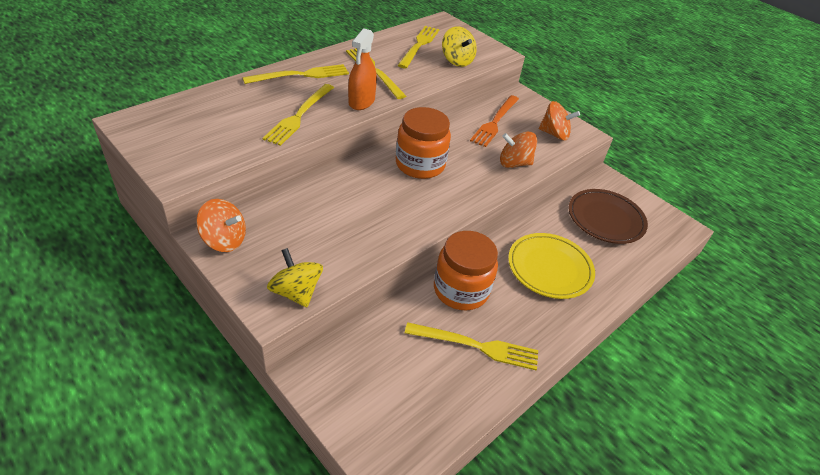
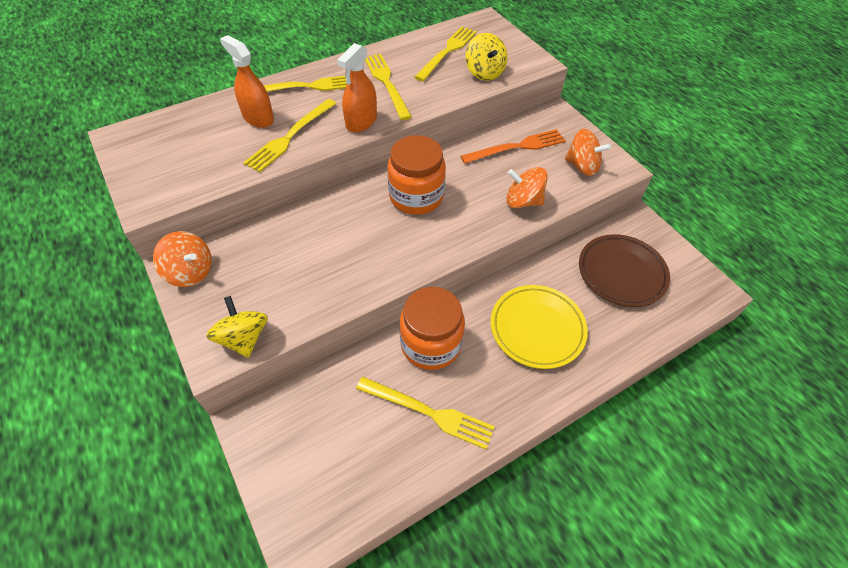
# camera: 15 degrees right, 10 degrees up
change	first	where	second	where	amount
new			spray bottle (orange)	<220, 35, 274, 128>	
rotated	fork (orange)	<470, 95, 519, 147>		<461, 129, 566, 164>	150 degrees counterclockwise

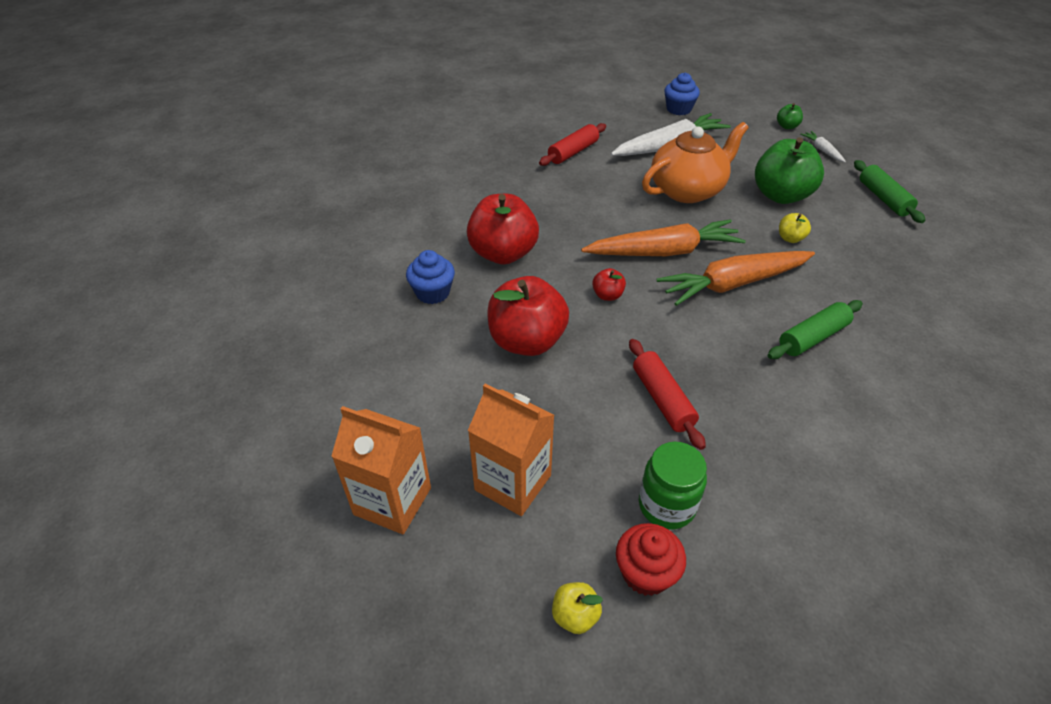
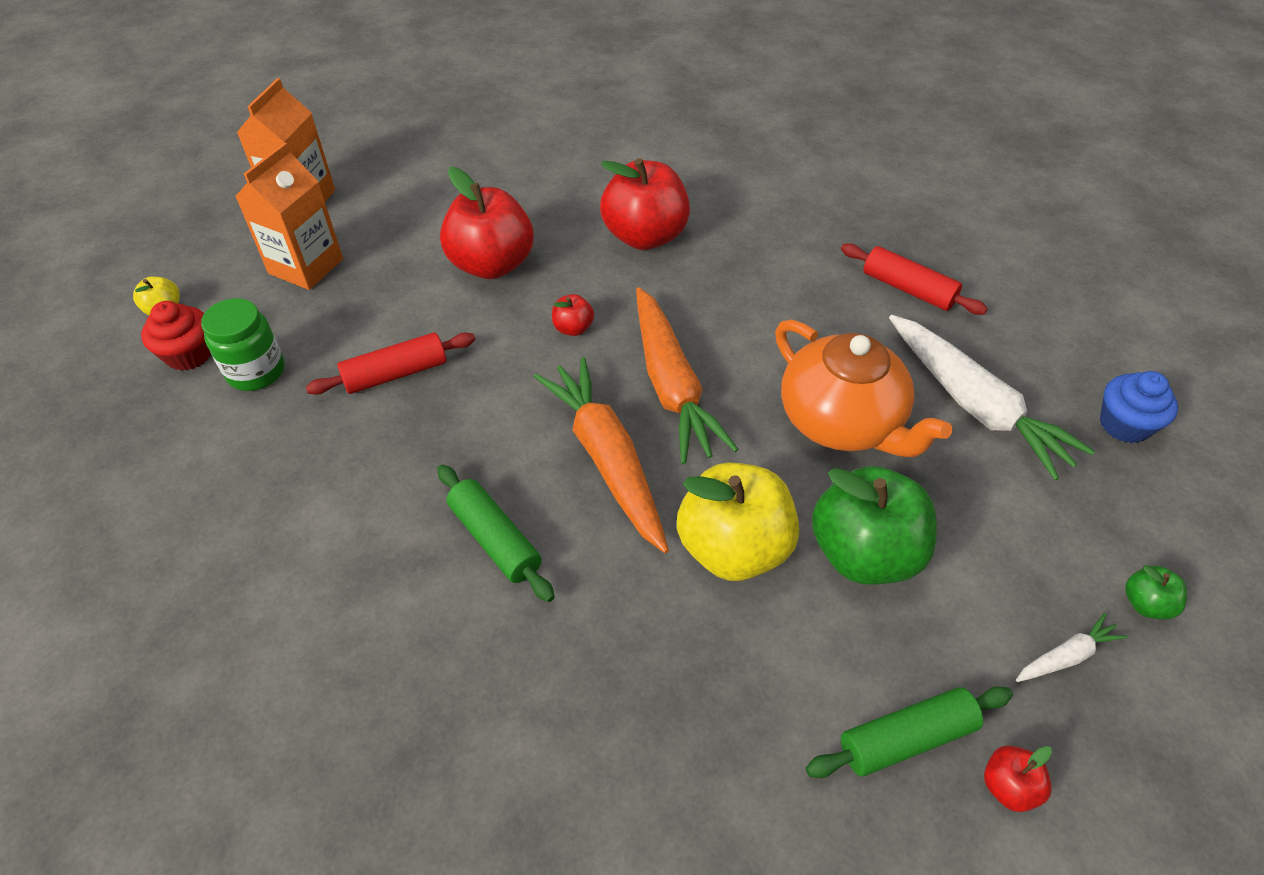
# camera: 85 degrees right, 5 degrees up
change	first	where	second	where	amount
scaled	apple (yellow)	<779, 213, 811, 243>		<677, 462, 799, 581>	x2.26
new			apple (red)	<984, 745, 1052, 812>	
gone	cupcake (blue)	<406, 250, 455, 304>			

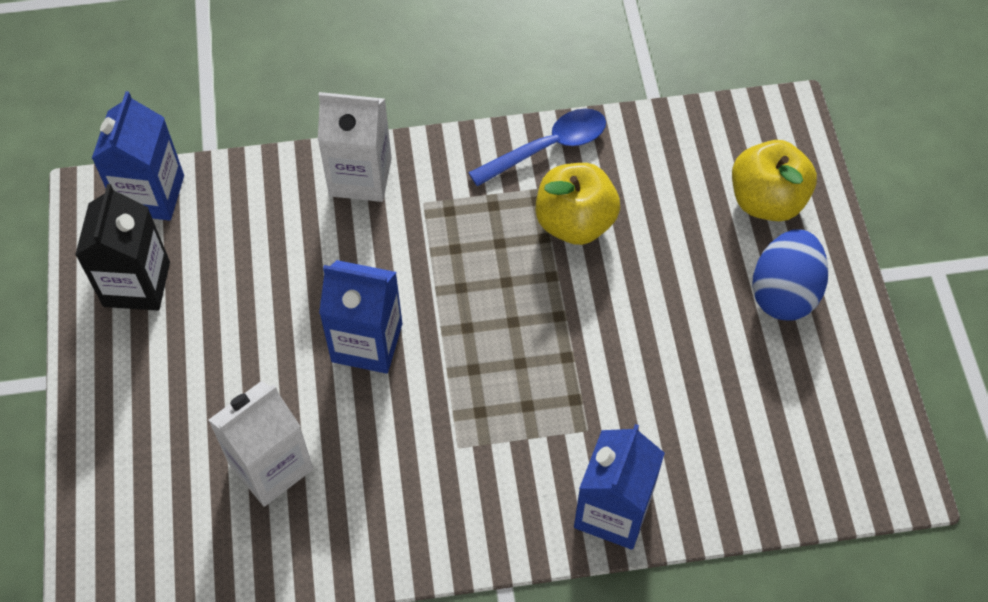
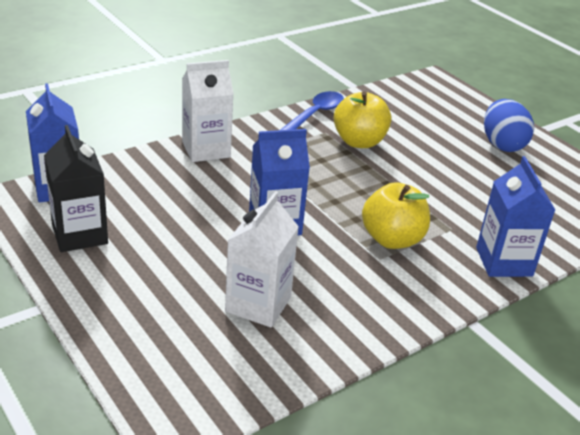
# camera: 30 degrees left, 25 degrees down
change	first	where	second	where	amount
shifted	apple (yellow)	<732, 140, 817, 221>		<362, 182, 430, 249>	

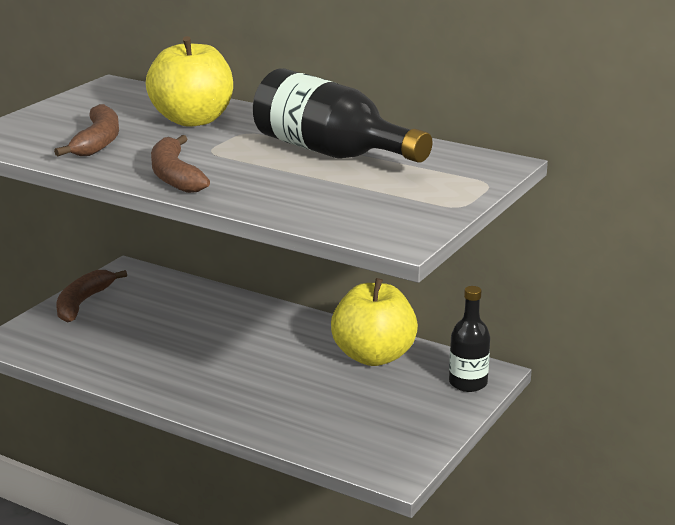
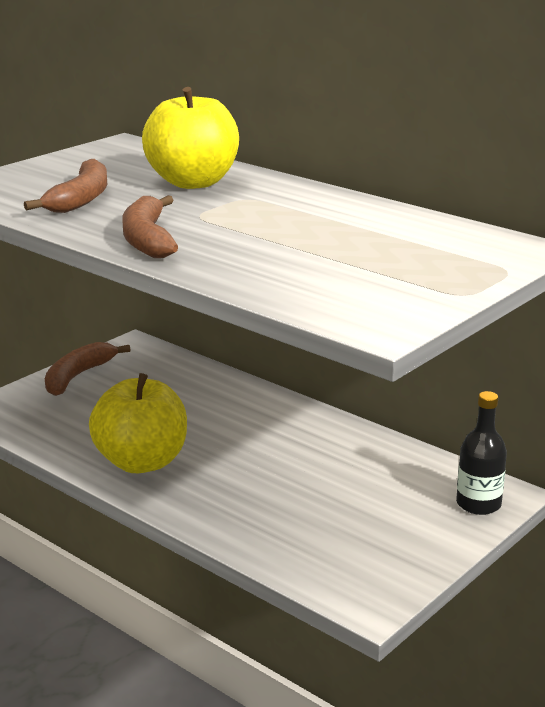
# camera: 10 degrees right, 0 degrees up
change	first	where	second	where	amount
shifted	apple (yellow)	<331, 278, 418, 366>		<89, 373, 187, 473>	
gone	bottle (black)	<253, 68, 433, 163>			

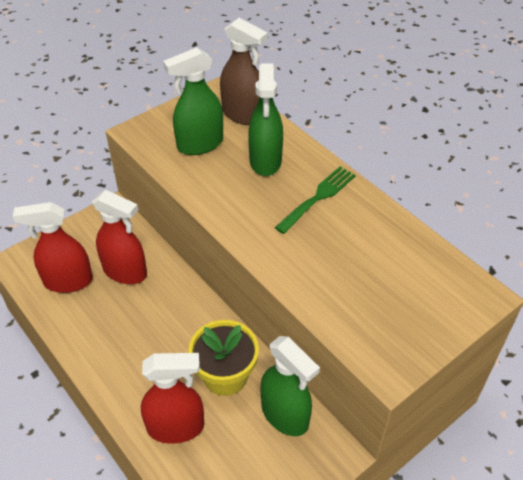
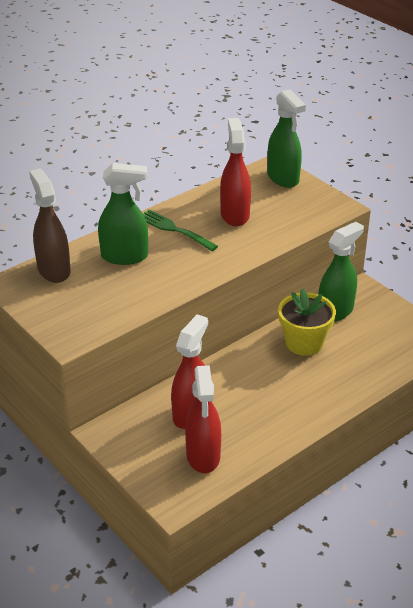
# camera: 90 degrees left, 10 degrees down
change	first	where	second	where	amount
rotated	spray bottle (brown)	<220, 18, 268, 125>		<29, 168, 71, 283>	60 degrees counterclockwise
shifted	spray bottle (red)	<141, 353, 204, 444>		<220, 118, 251, 226>	
shifted	spray bottle (green)	<163, 47, 223, 155>		<267, 89, 306, 188>	

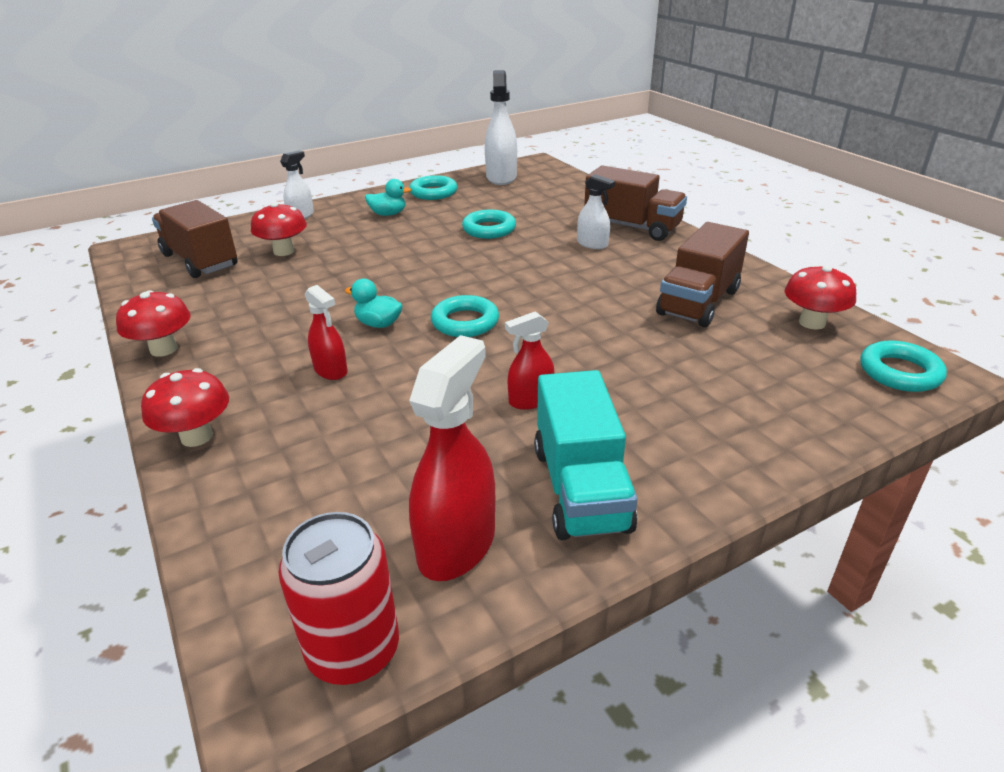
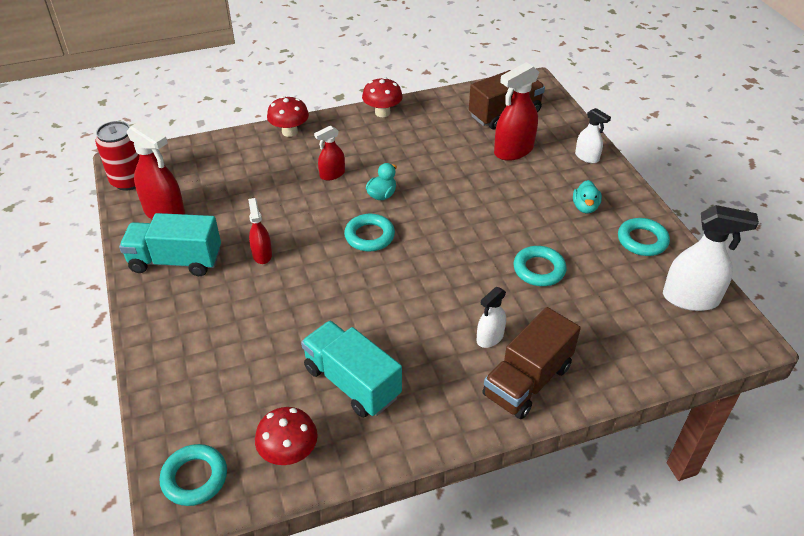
# camera: 100 degrees right, 10 degrees up
change	first	where	second	where	amount
repainted	truck (brown)	<656, 222, 749, 328>	truck (turquoise)	<301, 321, 402, 418>	
swapped	mushroom (red)	<251, 202, 307, 256>	spray bottle (red)	<494, 62, 539, 161>	

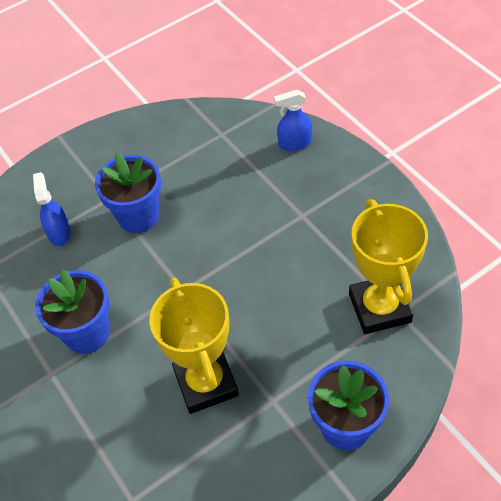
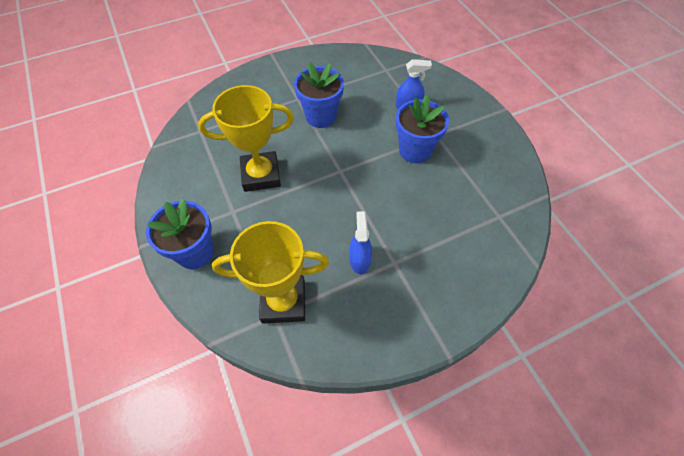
# camera: 95 degrees right, 5 degrees up
change	first	where	second	where	amount
shifted	spray bottle (blue)	<274, 90, 312, 151>		<349, 211, 372, 274>	

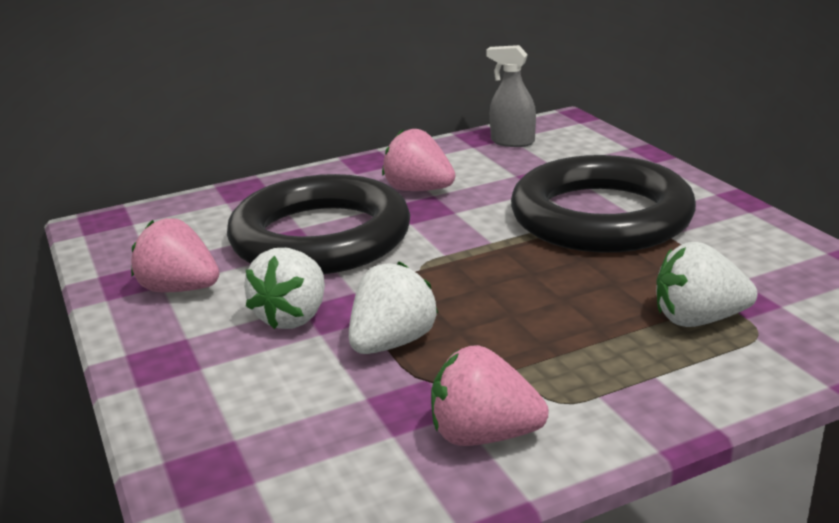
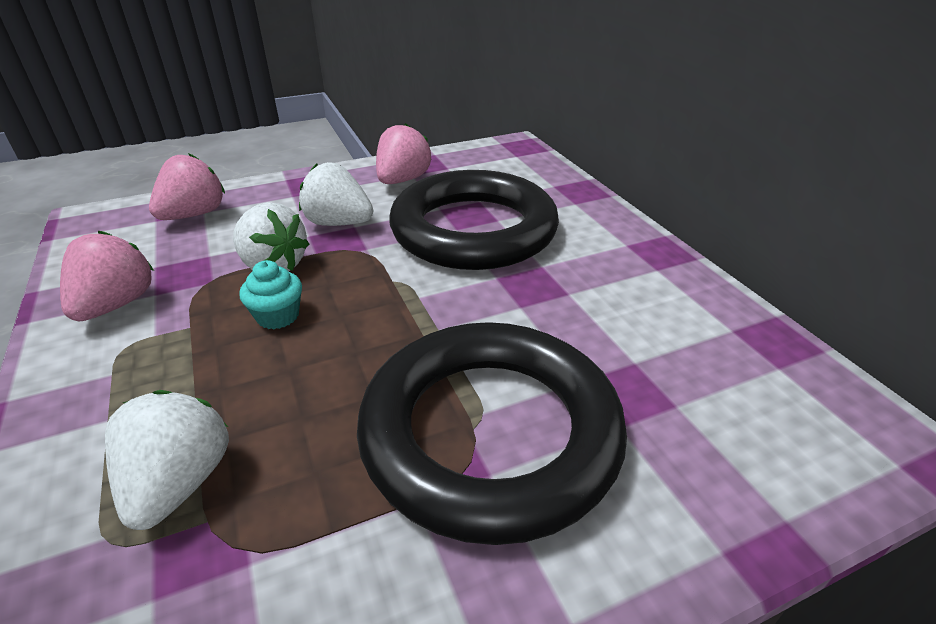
# camera: 90 degrees right, 10 degrees up
change	first	where	second	where	amount
shifted	strawberry (pink)	<382, 129, 456, 191>		<149, 153, 225, 220>	
new			cupcake (turquoise)	<239, 260, 302, 329>	
gone	spray bottle (grey)	<486, 45, 536, 147>			

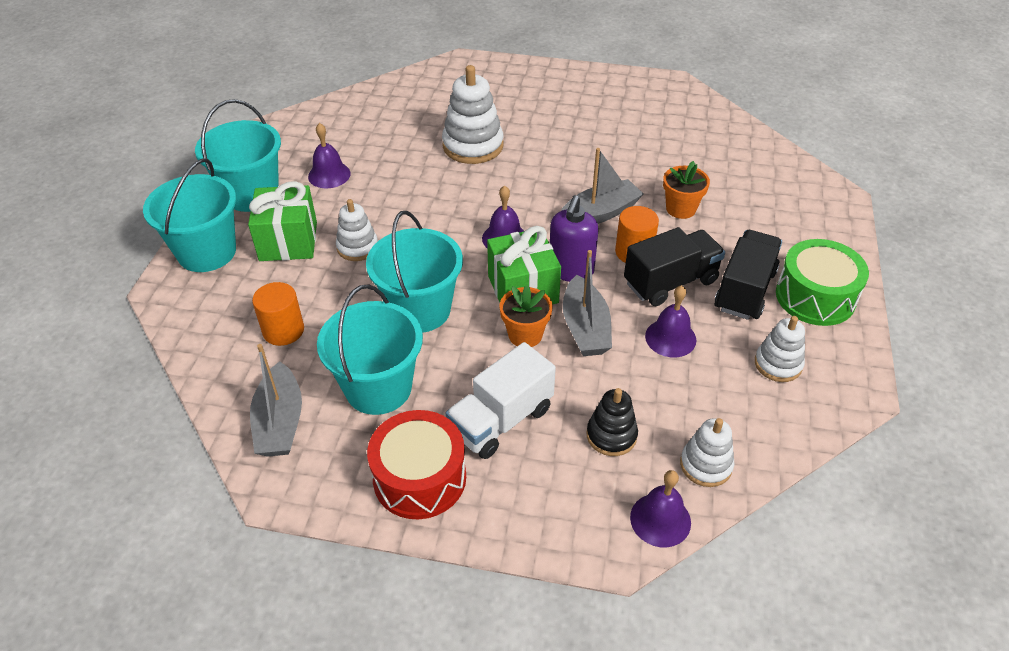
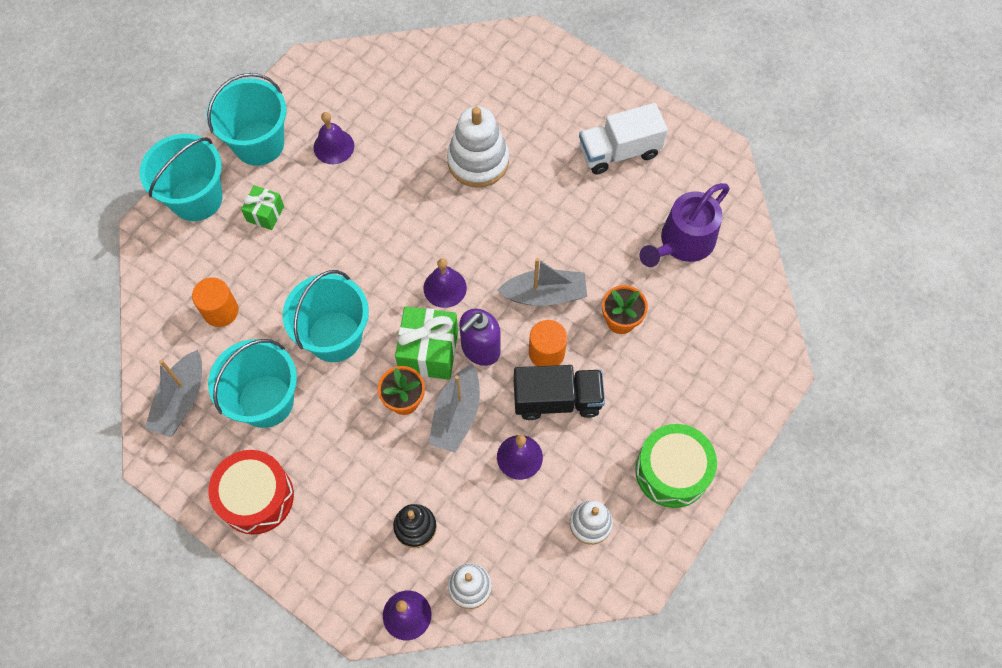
# camera: 25 degrees right, 20 degrees up
change	first	where	second	where	amount
scaled	gift (green)	<248, 181, 317, 261>		<241, 185, 284, 230>	x0.58
shifted	truck (white)	<446, 342, 556, 459>		<579, 103, 668, 174>	
new			watering can (purple)	<639, 183, 730, 267>	
gone	stacking toy (white)	<336, 199, 378, 261>			
gone	truck (black)	<714, 230, 782, 320>			

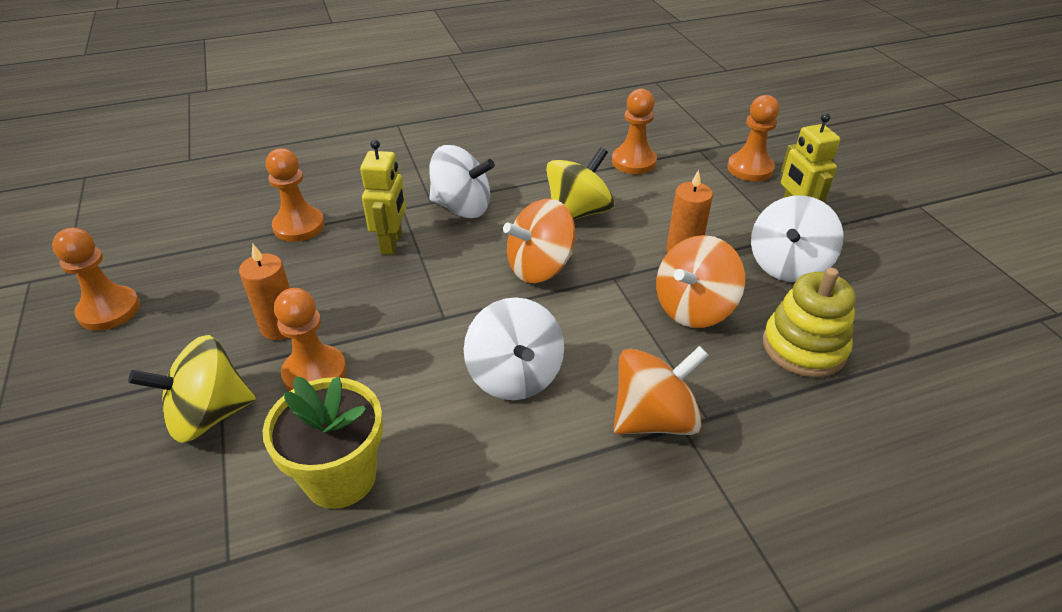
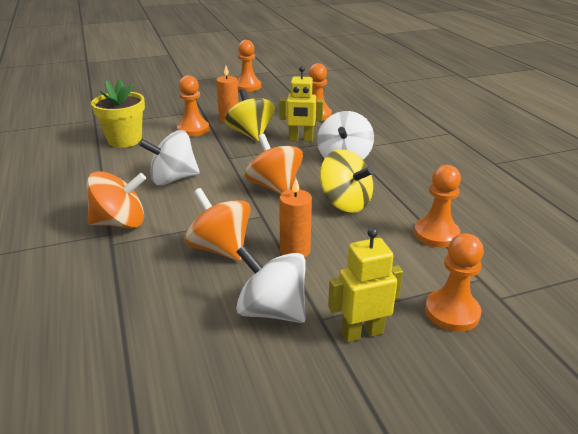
# camera: 90 degrees right, 10 degrees down
change	first	where	second	where	amount
rotated	spinning top (orange)	<614, 346, 709, 435>		<87, 171, 146, 228>	75 degrees counterclockwise
shifted	spinning top (yellow)	<128, 335, 256, 443>		<225, 89, 275, 142>	
gone	stacking toy (yellow)	<763, 268, 856, 377>			

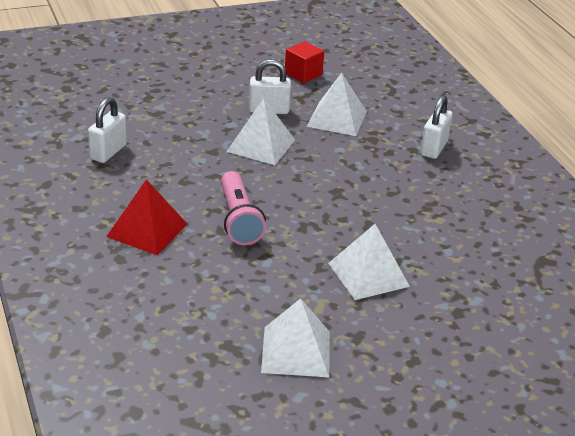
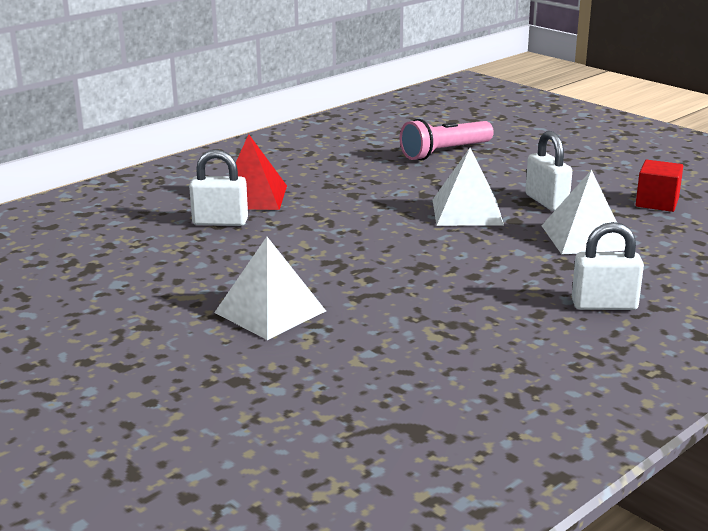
# camera: 70 degrees right, 10 degrees down
change	first	where	second	where	amount
shifted	padlock (white)	<88, 97, 127, 163>		<189, 149, 248, 226>	
shifted	flashlight (pink)	<221, 171, 266, 245>		<400, 119, 494, 160>	
gone	pyramid (white)	<261, 298, 330, 377>			

